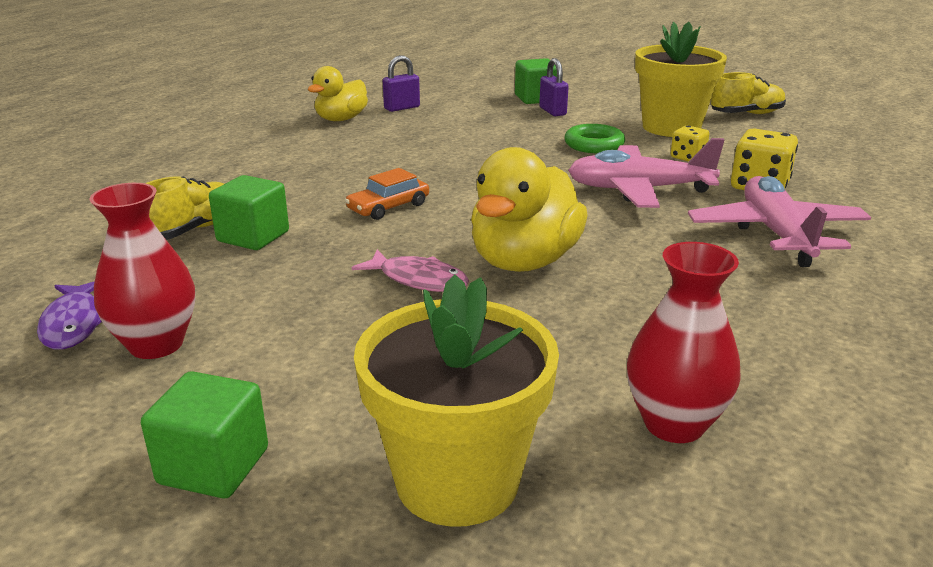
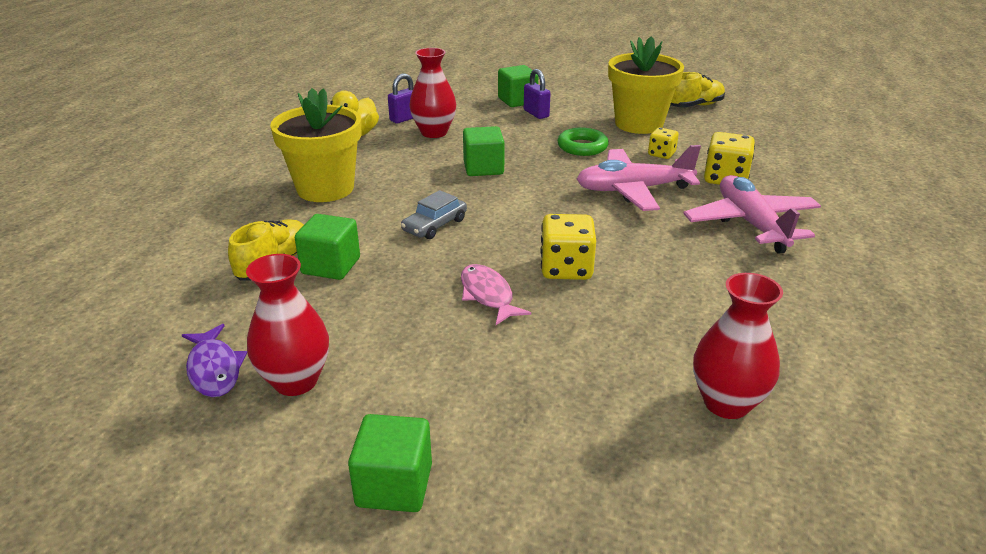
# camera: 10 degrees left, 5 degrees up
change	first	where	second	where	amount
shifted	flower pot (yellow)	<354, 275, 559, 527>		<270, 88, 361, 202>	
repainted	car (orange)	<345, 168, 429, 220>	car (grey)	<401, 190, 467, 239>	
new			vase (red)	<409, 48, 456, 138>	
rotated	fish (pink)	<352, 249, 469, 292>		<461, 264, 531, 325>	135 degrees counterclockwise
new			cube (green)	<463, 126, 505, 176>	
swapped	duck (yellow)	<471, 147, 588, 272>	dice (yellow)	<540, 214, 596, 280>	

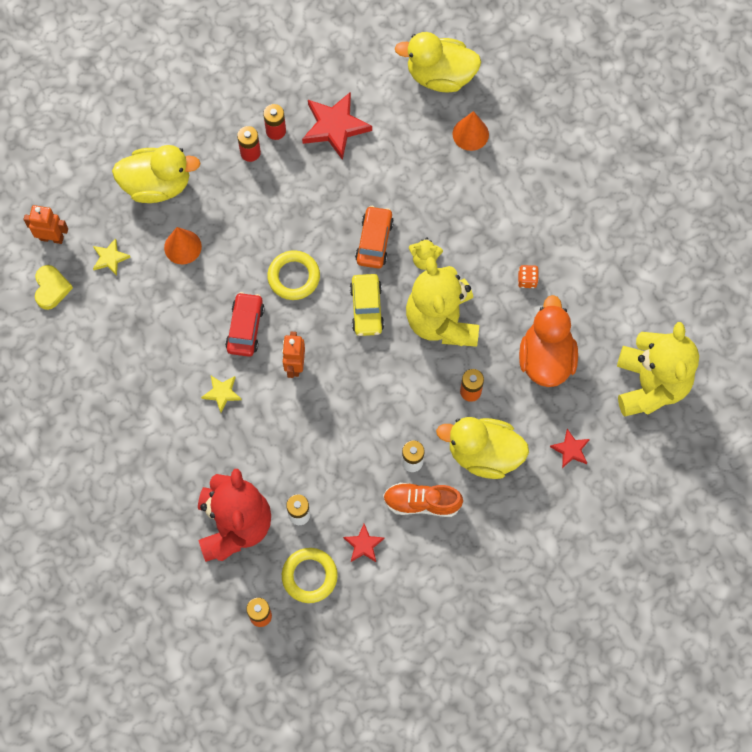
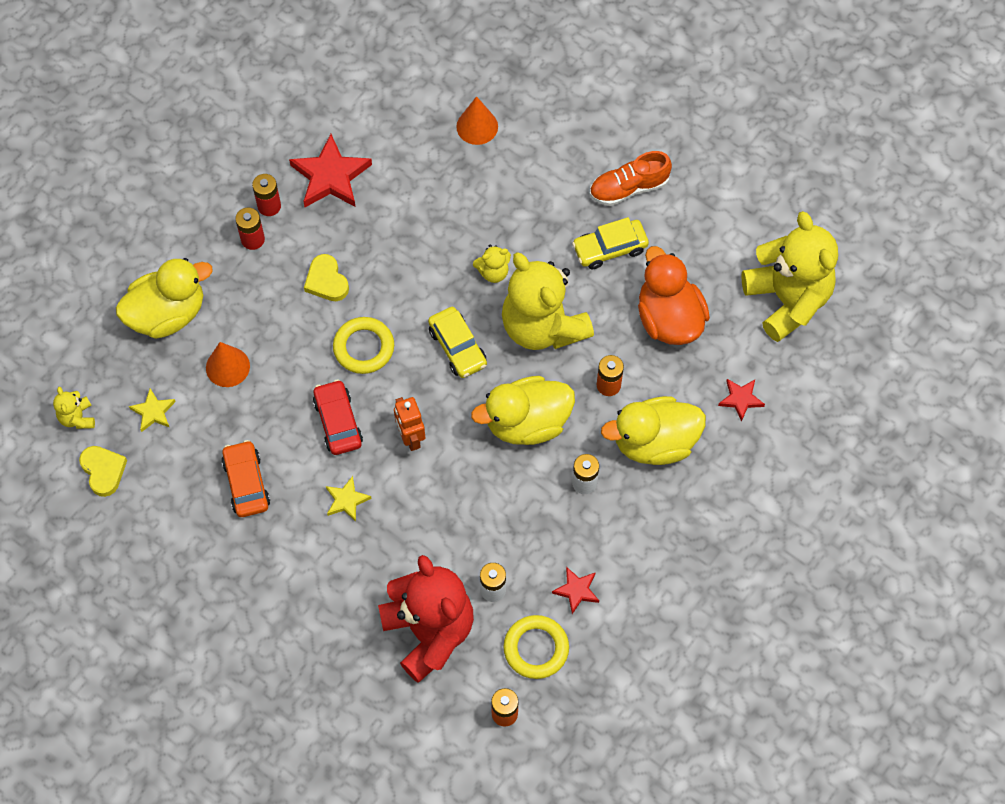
# camera: 25 degrees left, 5 degrees down
change	first	where	second	where	amount
swapped	robot (orange)	<24, 205, 68, 244>	teddy bear (yellow)	<53, 387, 95, 429>	
shifted	car (orange)	<355, 206, 394, 269>		<221, 440, 270, 517>	
new			heart (yellow)	<304, 254, 349, 301>	
shifted	duck (yellow)	<395, 32, 481, 92>		<471, 376, 575, 445>	
swapped	dice (orange)	<518, 265, 539, 288>	car (yellow)	<572, 217, 649, 269>	
shifted	shoe (orange)	<383, 483, 463, 517>		<590, 151, 672, 206>	

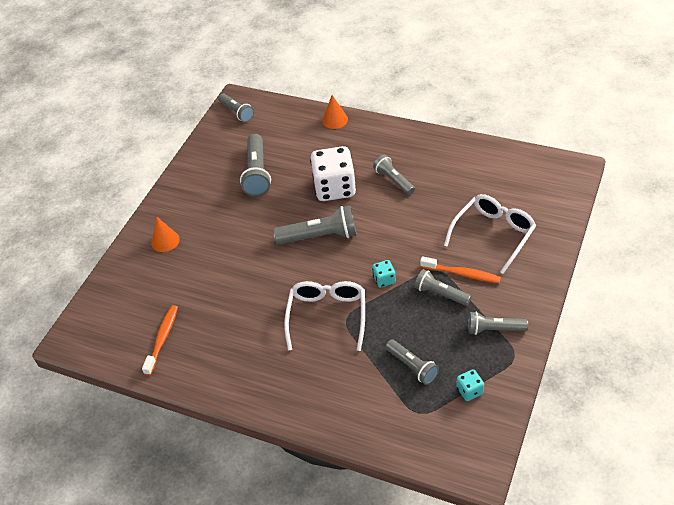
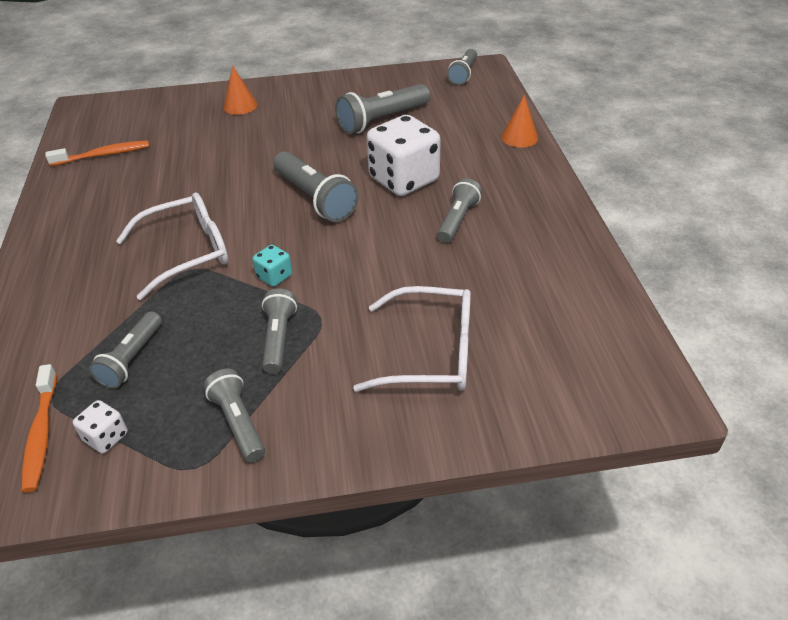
# camera: 55 degrees right, 5 degrees down
change	first	where	second	where	amount
shifted	toothbrush (orange)	<420, 256, 501, 283>		<22, 364, 57, 492>	
repainted	dice (turquoise)	<457, 369, 484, 401>	dice (white)	<73, 400, 128, 454>	

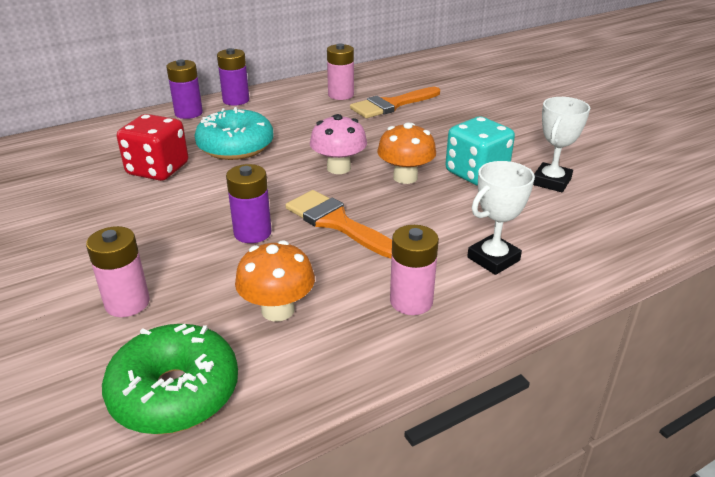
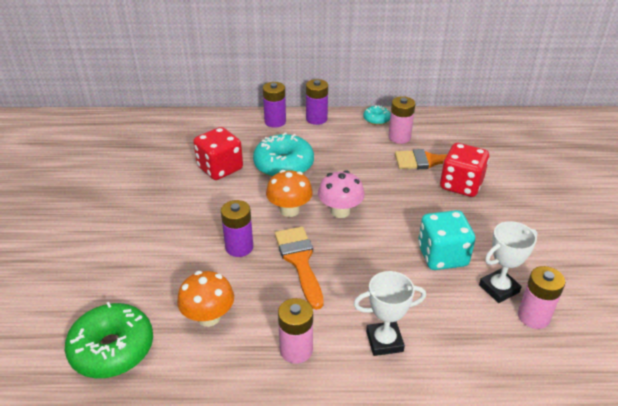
# camera: 30 degrees right, 5 degrees up
change	first	where	second	where	amount
shifted	mushroom (orange)	<377, 122, 436, 184>		<266, 170, 313, 217>	
new			donut (turquoise)	<363, 105, 391, 125>	
new			dice (red)	<440, 143, 489, 197>	
shifted	battery (pink)	<86, 226, 150, 317>		<518, 266, 565, 329>	

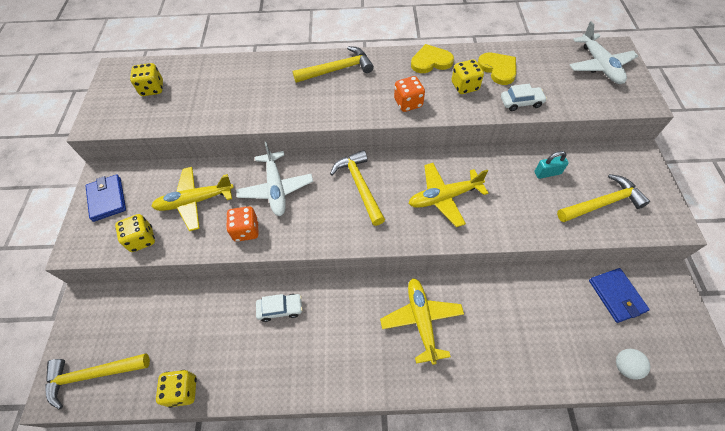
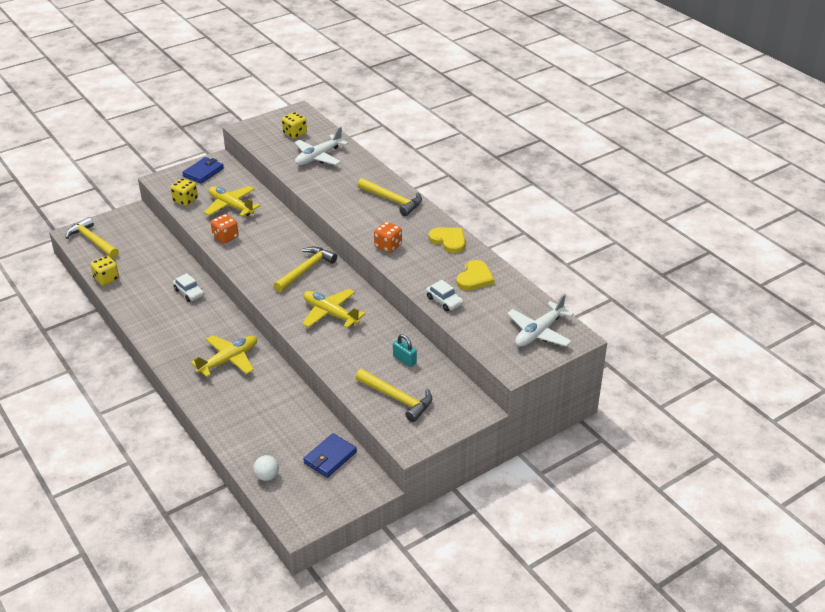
# camera: 55 degrees right, 20 degrees down
change	first	where	second	where	amount
shifted	plane (white)	<236, 142, 313, 216>		<295, 127, 348, 165>	
gone	dice (yellow)	<452, 59, 484, 94>			

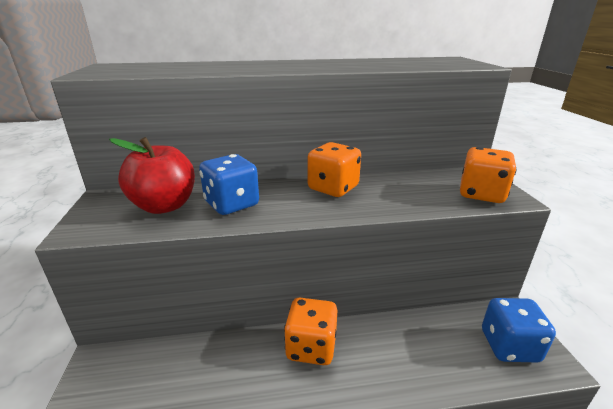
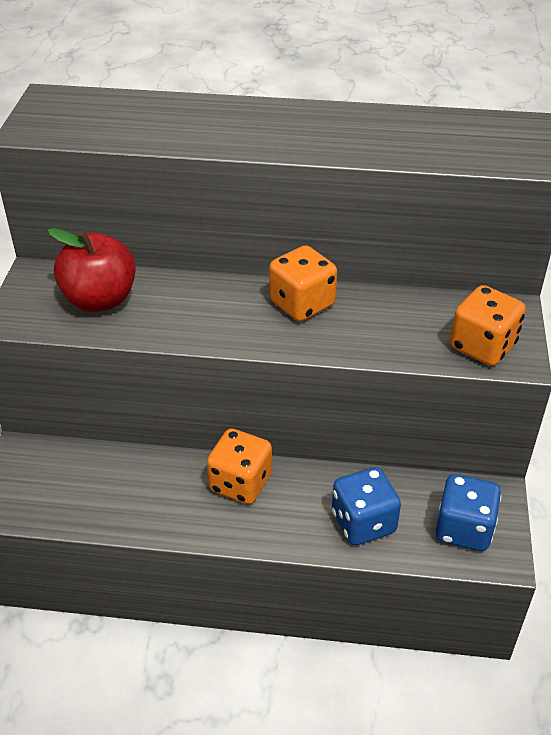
# camera: 15 degrees right, 15 degrees up
change	first	where	second	where	amount
shifted	dice (blue)	<199, 154, 259, 215>		<332, 467, 401, 545>	

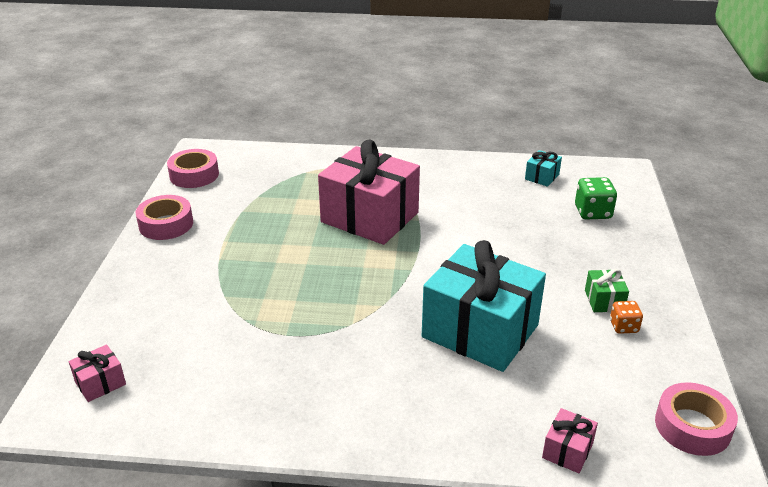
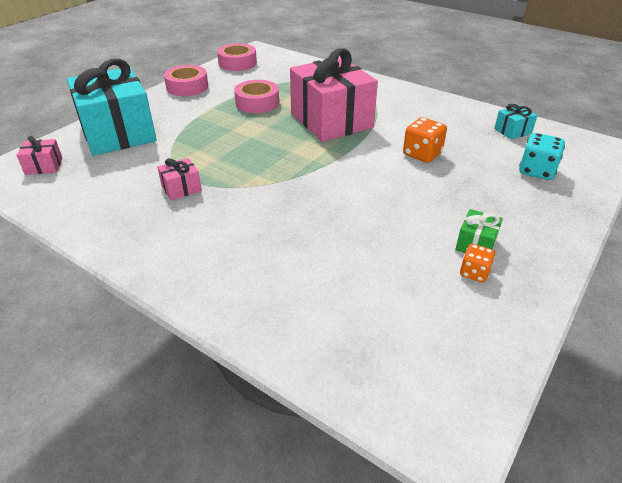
# camera: 30 degrees right, 5 degrees up
change	first	where	second	where	amount
shifted	gift (turquoise)	<422, 240, 546, 372>		<67, 59, 157, 156>	
shifted	gift (pink)	<542, 408, 598, 473>		<157, 158, 202, 201>	
shifted	tape (pink)	<655, 382, 738, 456>		<234, 80, 279, 113>	
new			dice (orange)	<403, 117, 447, 163>	
repainted	dice (green)	<575, 177, 617, 220>	dice (turquoise)	<519, 133, 565, 180>	

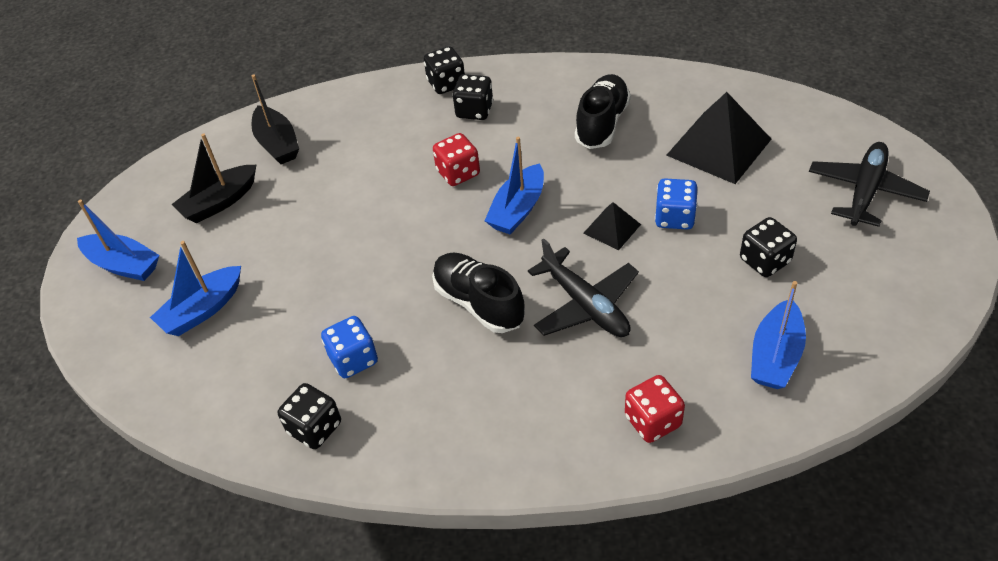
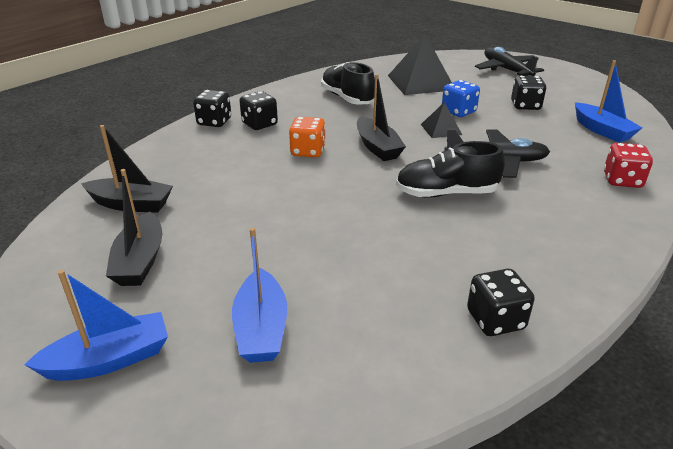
# camera: 55 degrees left, 15 degrees down
change	first	where	second	where	amount
repainted	dice (red)	<433, 133, 480, 186>	dice (orange)	<289, 117, 326, 157>	
repainted	boat (blue)	<485, 137, 544, 235>	boat (black)	<357, 74, 406, 161>	
gone	dice (blue)	<321, 316, 378, 378>			

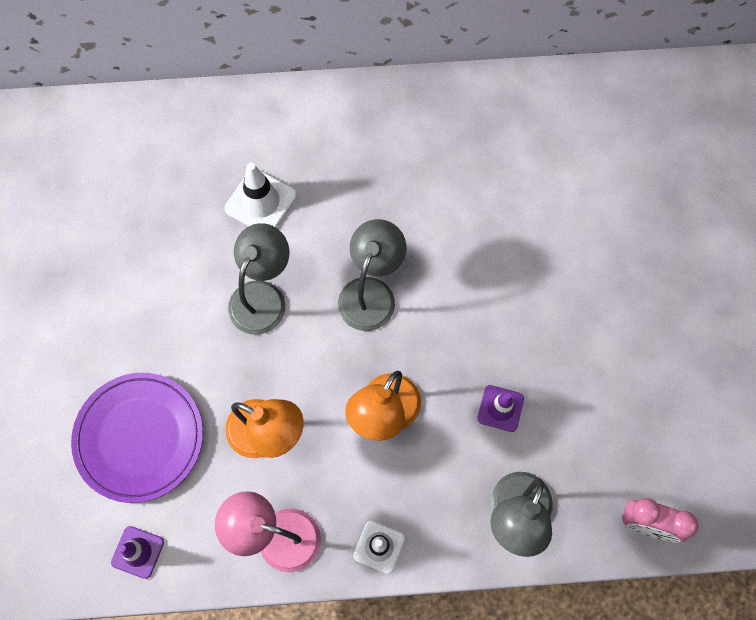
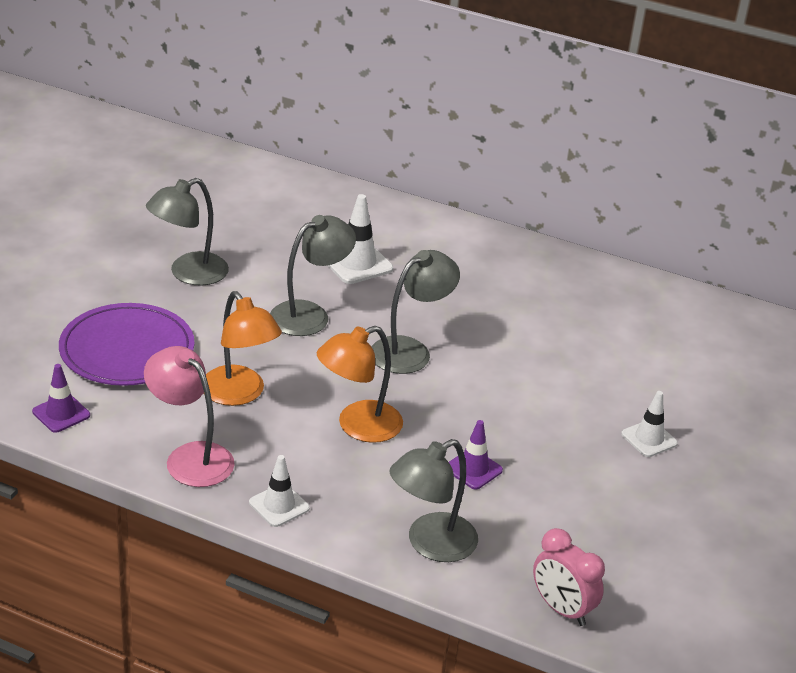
# camera: 25 degrees right, 35 degrees down
change	first	where	second	where	amount
new			lamp (grey)	<146, 178, 229, 285>	
new			traffic cone (white)	<621, 391, 678, 457>	

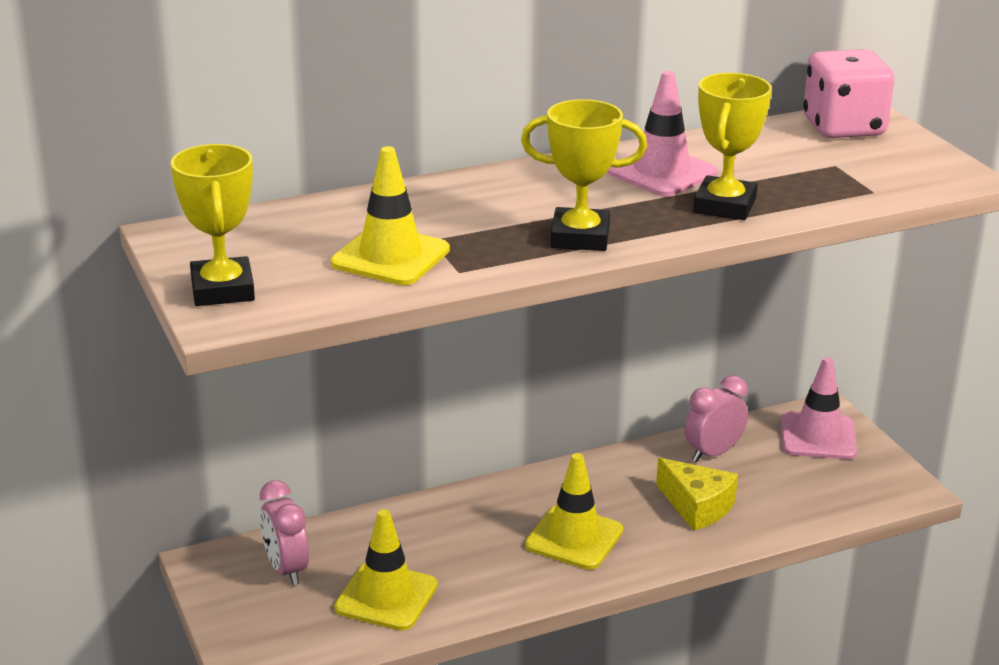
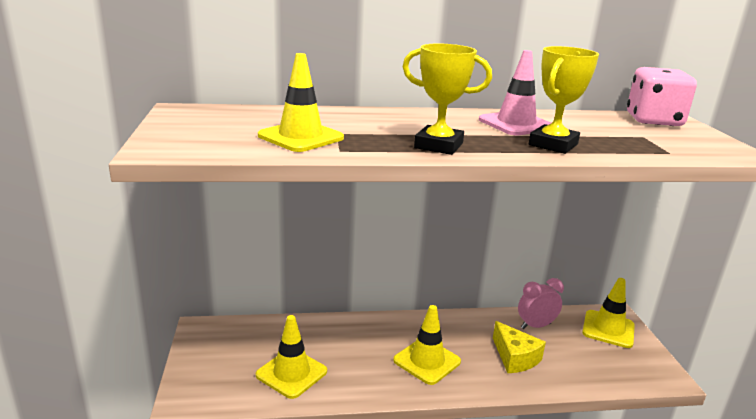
# camera: 15 degrees right, 5 degrees down
change	first	where	second	where	amount
repainted	traffic cone (pink)	<781, 357, 857, 459>	traffic cone (yellow)	<582, 278, 635, 348>	
gone	trophy (yellow)	<171, 144, 255, 306>			
gone	clock (pink)	<260, 480, 309, 586>			

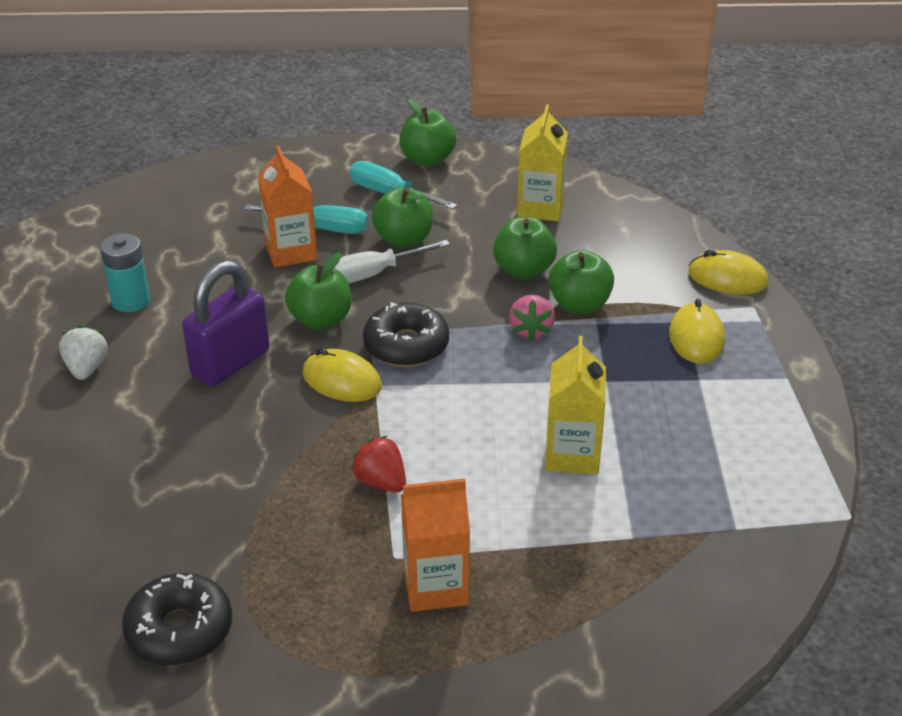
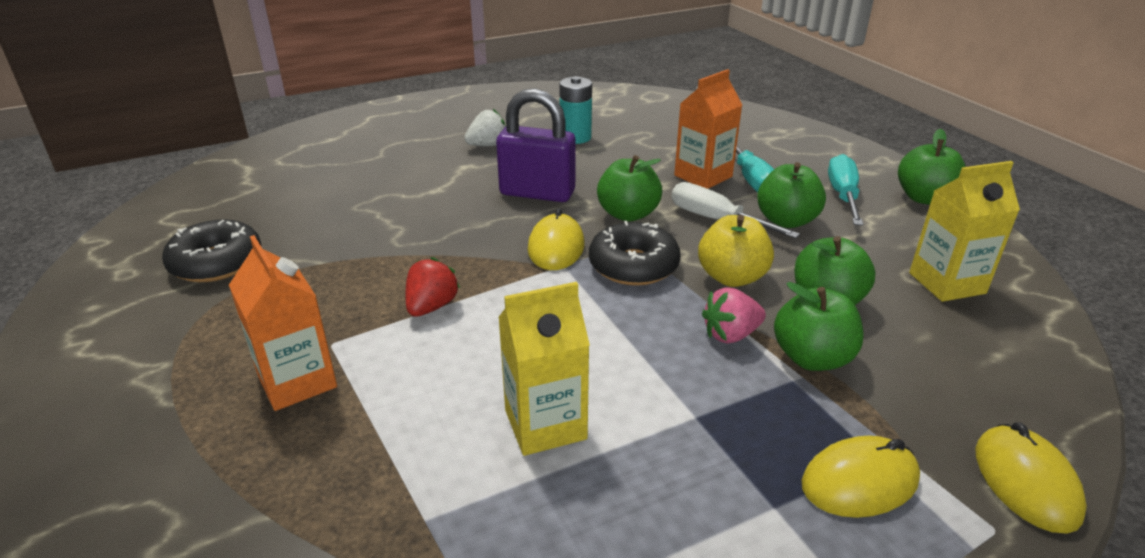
# camera: 65 degrees right, 5 degrees down
change	first	where	second	where	amount
new			apple (yellow)	<698, 215, 774, 287>	

